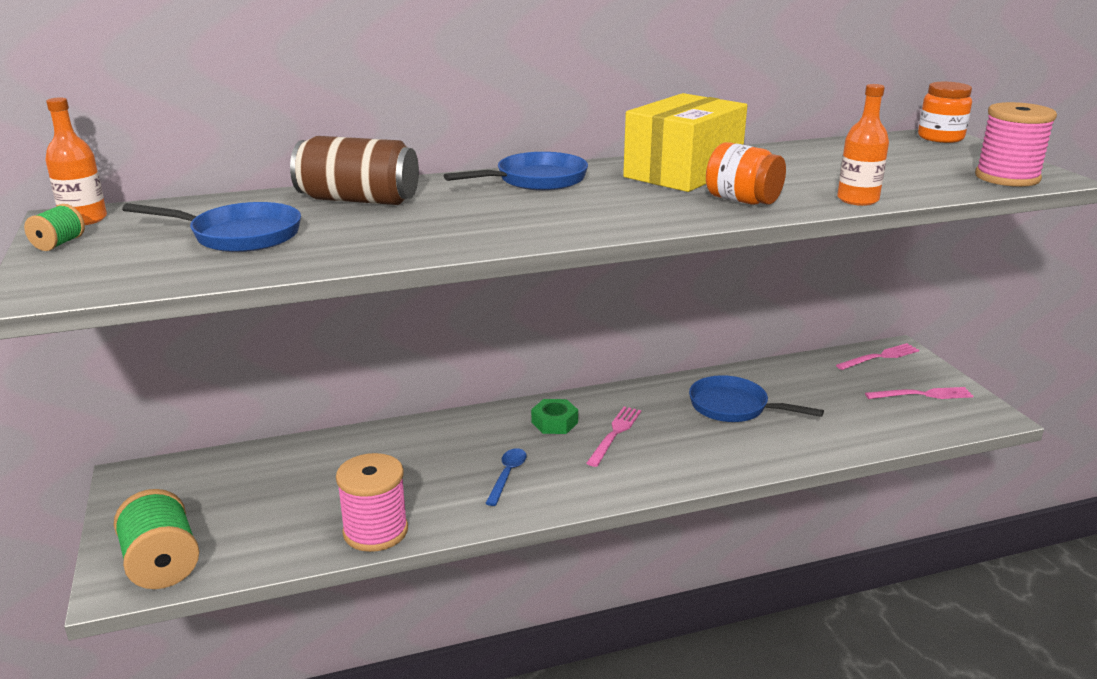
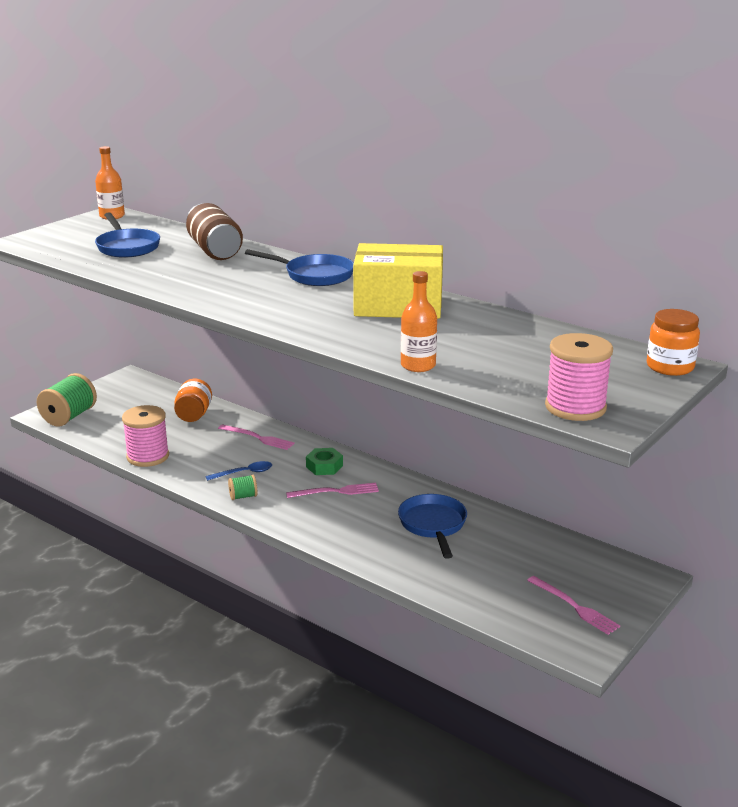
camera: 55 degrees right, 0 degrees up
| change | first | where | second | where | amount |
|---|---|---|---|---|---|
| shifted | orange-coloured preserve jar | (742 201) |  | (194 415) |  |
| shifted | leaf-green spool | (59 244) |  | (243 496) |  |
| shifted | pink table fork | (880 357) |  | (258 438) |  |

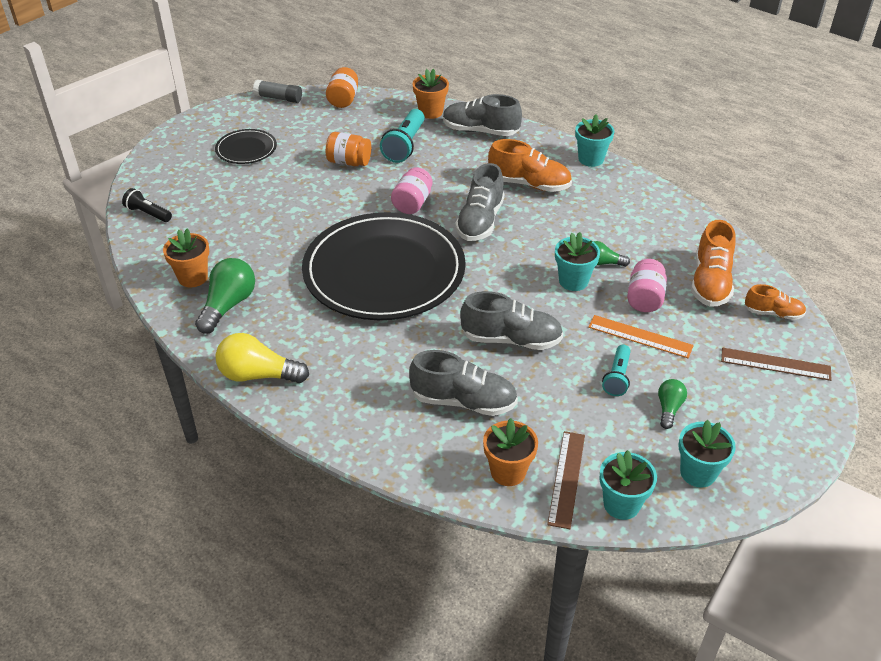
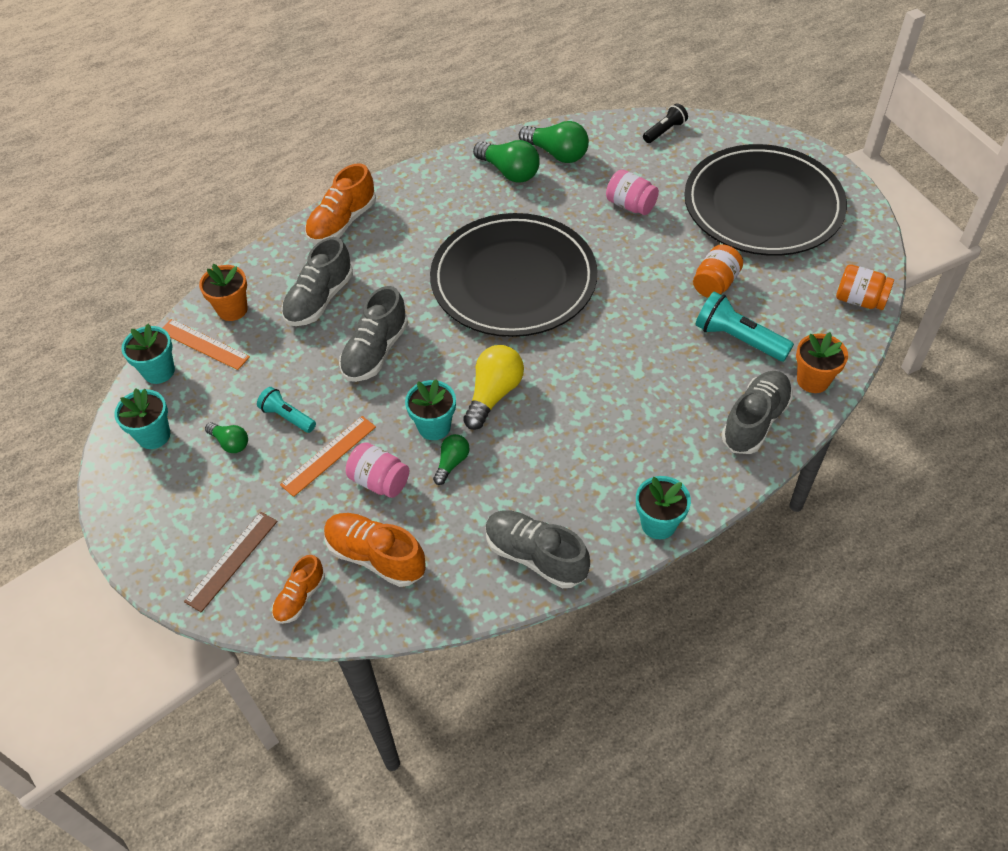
camera: 110 degrees right, 10 degrees up
| change | first | where | second | where | amount |
|---|---|---|---|---|---|
| gone | ash-grey stick of glue | (278 98) |  |  |  |
| scaled | ebony flat dish | (246 149) |  | (763 205) | x2.29 |
| shifted | orange-coloured lace-up shoe | (529 184) |  | (342 222) |  |
| shifted | ash-grey lace-up shoe | (480 221) |  | (535 556) |  |
| shifted | pink preserve jar | (412 203) |  | (630 205) |  |
| swapped | orange-coloured flower pot | (193 277) | leaf-green bulb | (557 153) |  |
| shifted | golden bulb | (258 375) |  | (493 394) |  |
| repainted | dark brown straightedge | (566 478) | orange-coloured straightedge | (204 344) |  |

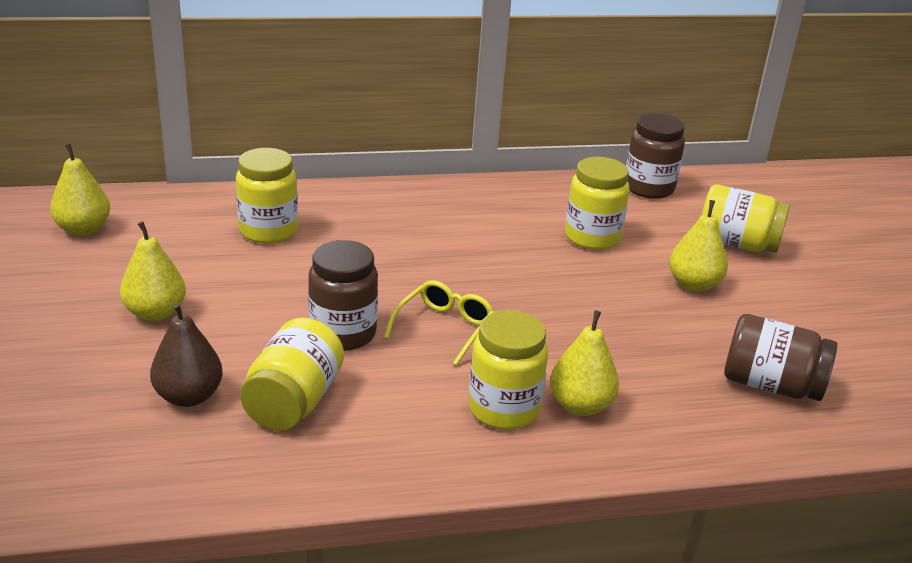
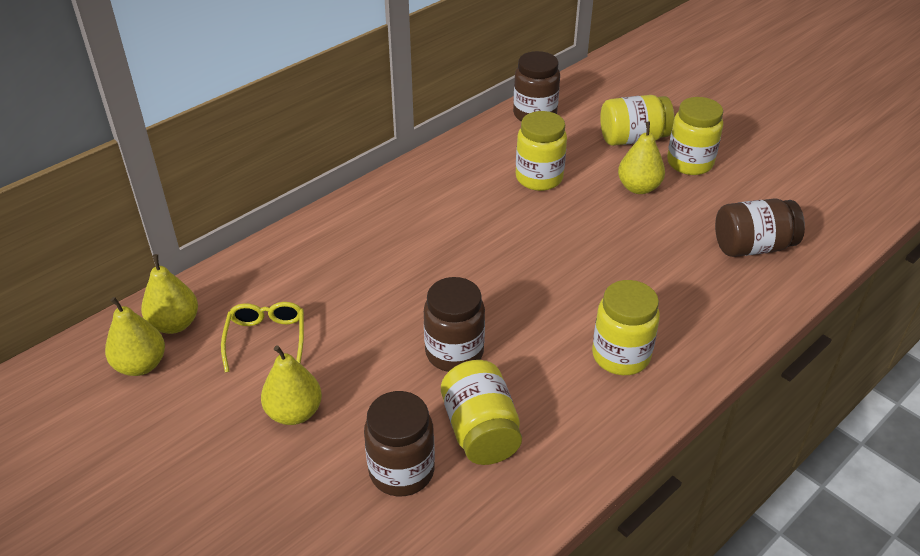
camera: 30 degrees left, 10 degrees up
| change | first | where | second | where | amount |
|---|---|---|---|---|---|
| shifted | golden preserve jar | (268 231) |  | (689 163) |  |
| shifted | golden spectacles | (444 328) |  | (266 339) |  |
| swapped | dark brown pear fruit | (188 396) | dark brown preserve jar | (401 471) |  |
| shifted | golden pear fruit | (580 405) |  | (175 324) |  |

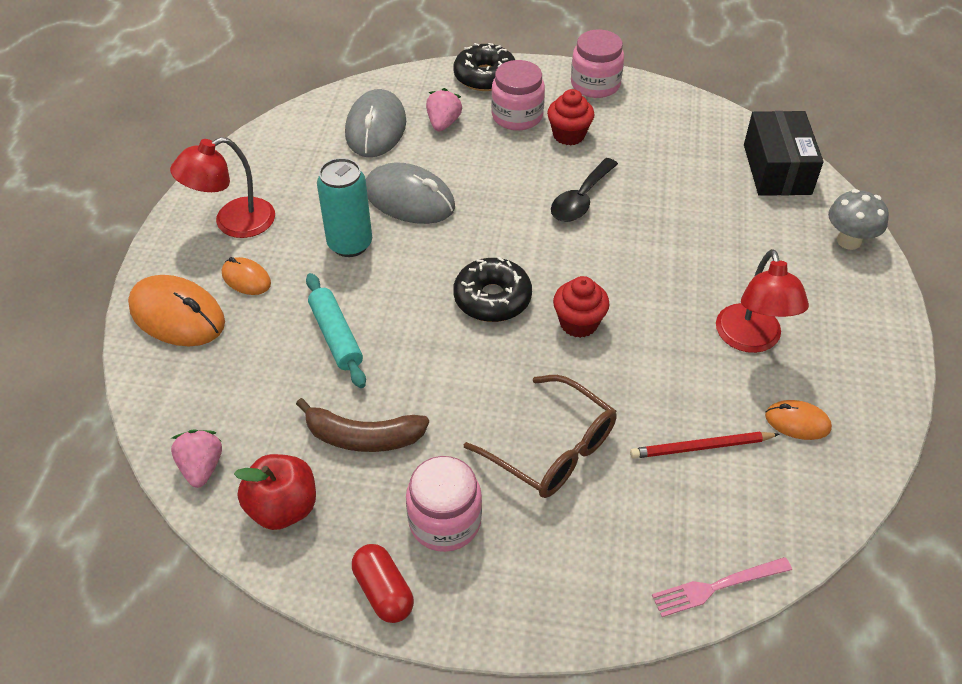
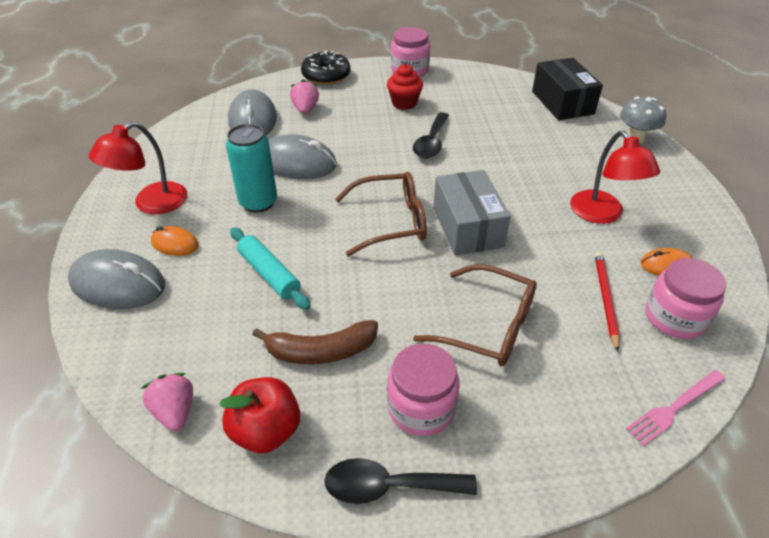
camera: 15 degrees left, 5 degrees down
| change | first | where | second | where | amount |
|---|---|---|---|---|---|
| shifted | pink preserve jar | (517 116) |  | (675 317) |  |
| swapped | ebony doughnut | (492 298) | dark brown spectacles | (391 221) |  |
| repainted | orange-coloured mouse | (177 315) | ash-grey mouse | (118 284) |  |
| swapped | red fairy cake | (578 323) | ash-grey box | (467 227) |  |
| rotated | red wooden pencil | (701 447) |  | (605 299) | 120 degrees clockwise |
| swapped | red pill | (383 591) | ebony spoon | (388 486) |  |

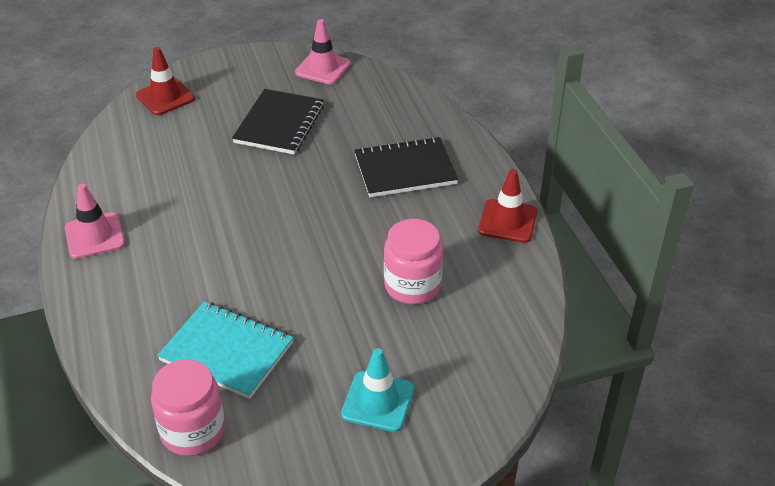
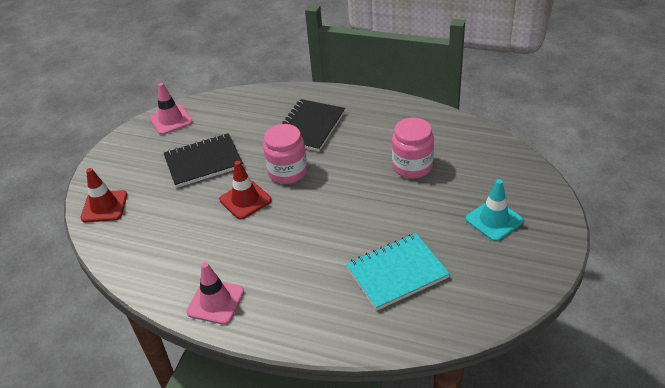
camera: 50 degrees left, 0 degrees up
| change | first | where | second | where | amount |
|---|---|---|---|---|---|
| rotated | ebony exercise book | (279 124) |  | (203 162) | 75 degrees counterclockwise |
| shifted | red traffic cone | (507 221) |  | (245 200) |  |
| shifted | pink preserve jar | (193 431) |  | (287 172) |  |

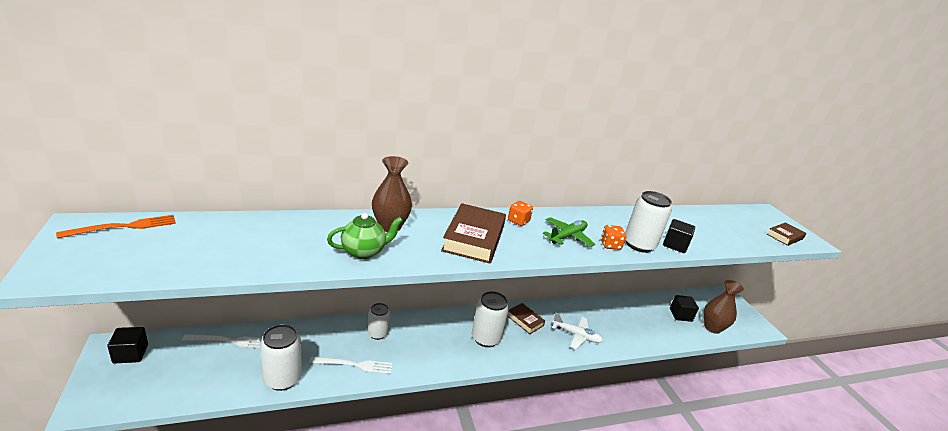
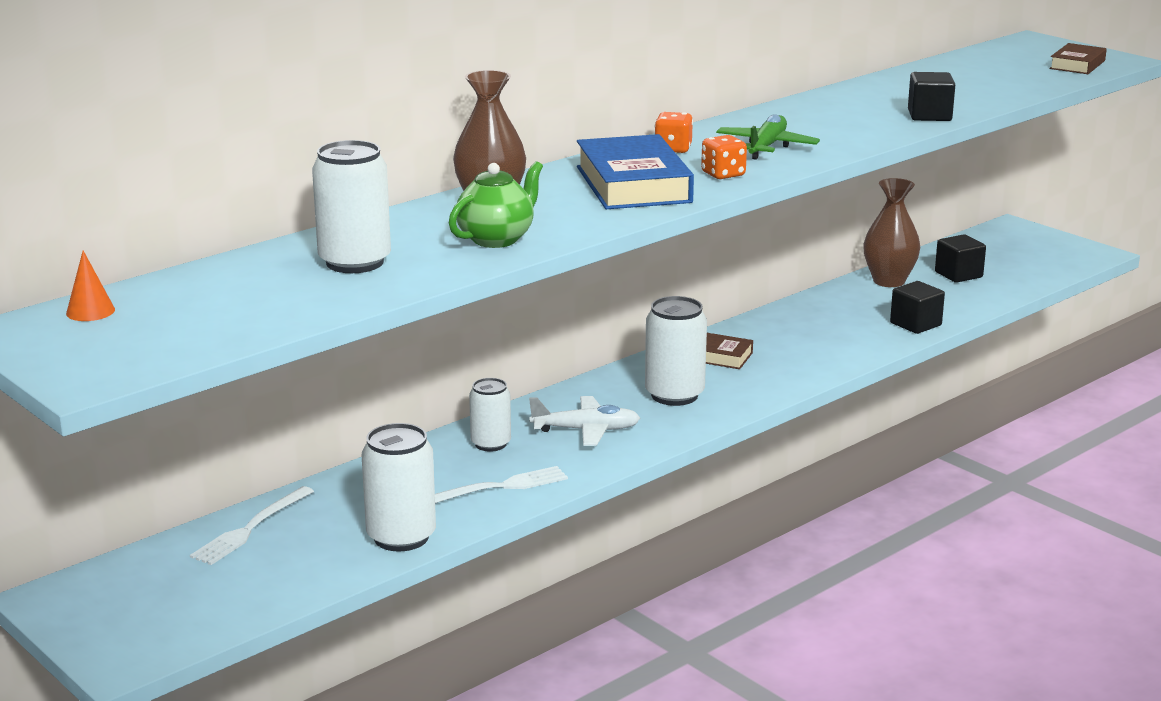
camera: 20 degrees left, 5 degrees down
| change | first | where | second | where | amount |
|---|---|---|---|---|---|
| shifted | white can | (639 245) |  | (355 262) |  |
| repainted | dark brown book | (474 238) | cobalt book | (633 184) |  |
| swapped | orange-coloured table fork | (123 227) | orange-coloured cone shape | (90 311) |  |
| shifted | orange-coloured dice | (610 245) |  | (723 174) |  |
| shifted | dark brown flower vase | (712 327) |  | (889 281) |  |
| shifted | white plane | (576 335) |  | (586 430) |  |
| shifted | ebony cube | (130 354) |  | (915 324) |  |
| rotated | white table fork | (229 341) |  | (251 528) | 150 degrees clockwise |

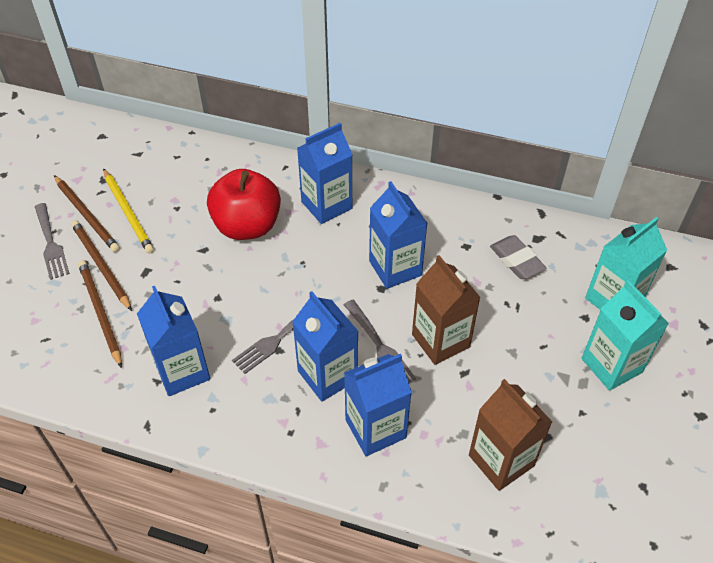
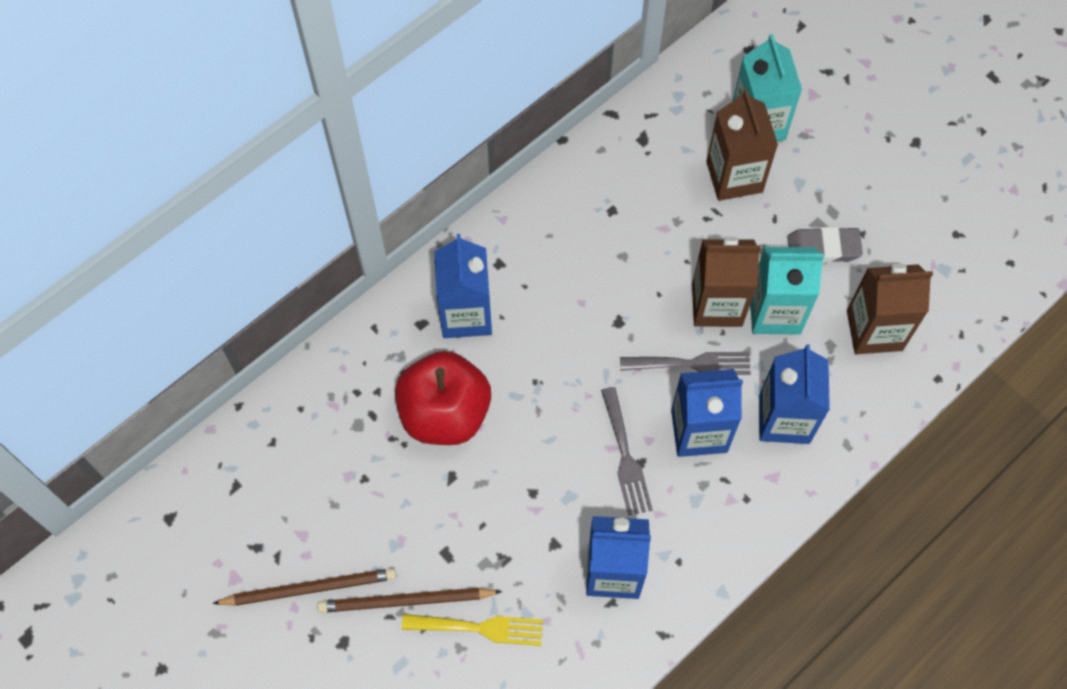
camera: 60 degrees left, 15 degrees up
| change | first | where | second | where | amount |
|---|---|---|---|---|---|
| gone | golden wooden pencil | (128 213) |  |  |  |
| gone | cobalt milk carton | (395 268) |  |  |  |
| gone | ash-grey table fork | (51 244) |  |  |  |
| shifted | ash-grey eraser | (516 260) |  | (823 248) |  |
| swapped | dark brown wooden pencil | (100 312) | golden table fork | (479 628) |  |
| shifted | aqua milk carton | (611 365) |  | (775 312) |  |
| new |  |  | dark brown milk carton | (734 177) |  |

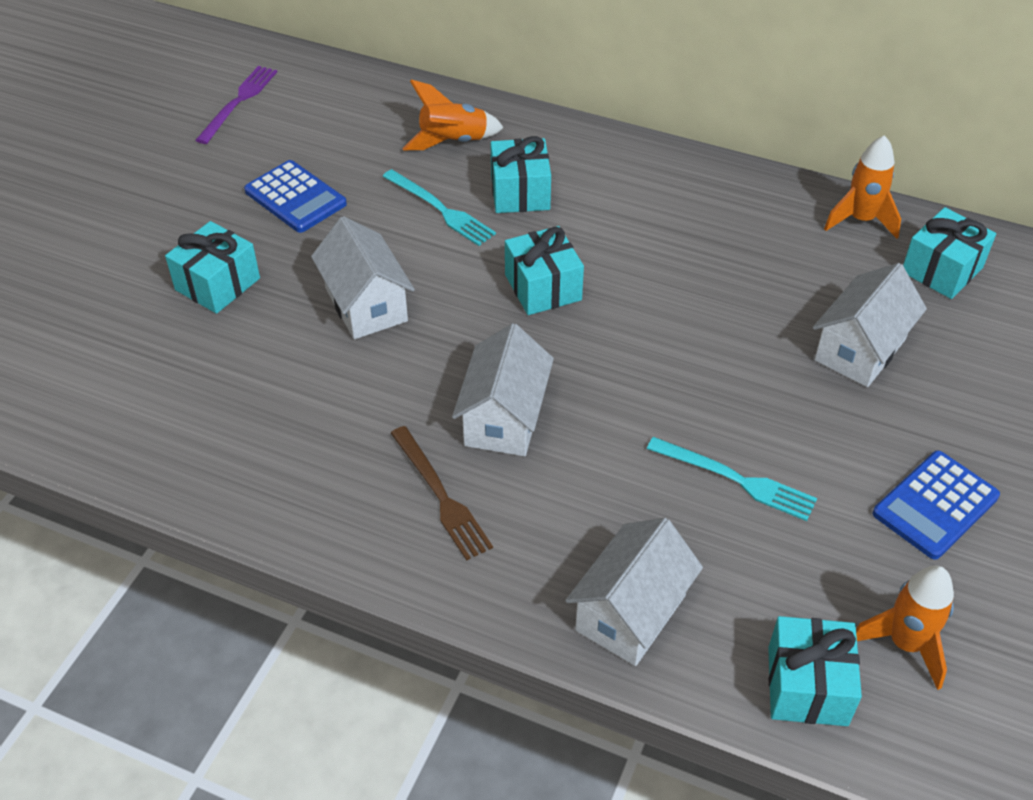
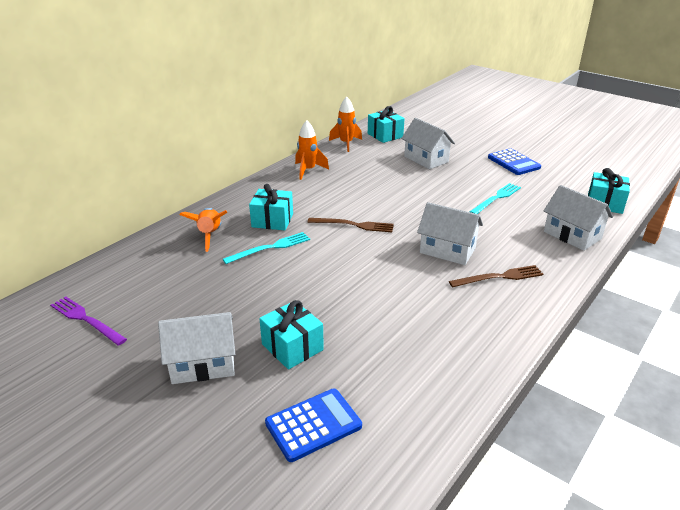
camera: 75 degrees left, 15 degrees down
| change | first | where | second | where | amount |
|---|---|---|---|---|---|
| shifted | cobalt calculator | (295 197) |  | (313 425) |  |
| shifted | white toy house | (366 305) |  | (203 364) |  |
| swapped | aqua present | (543 287) | dark brown table fork | (354 225) |  |
| shifted | orange-coloured toy rocket | (905 644) |  | (308 170) |  |

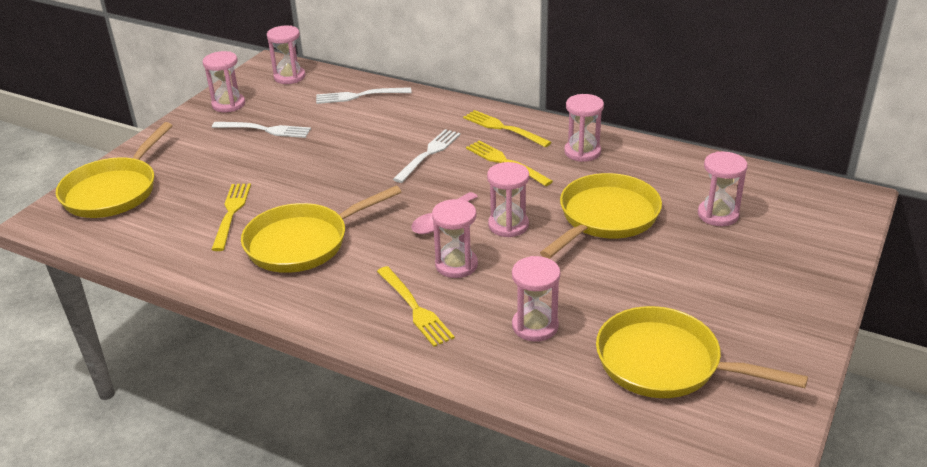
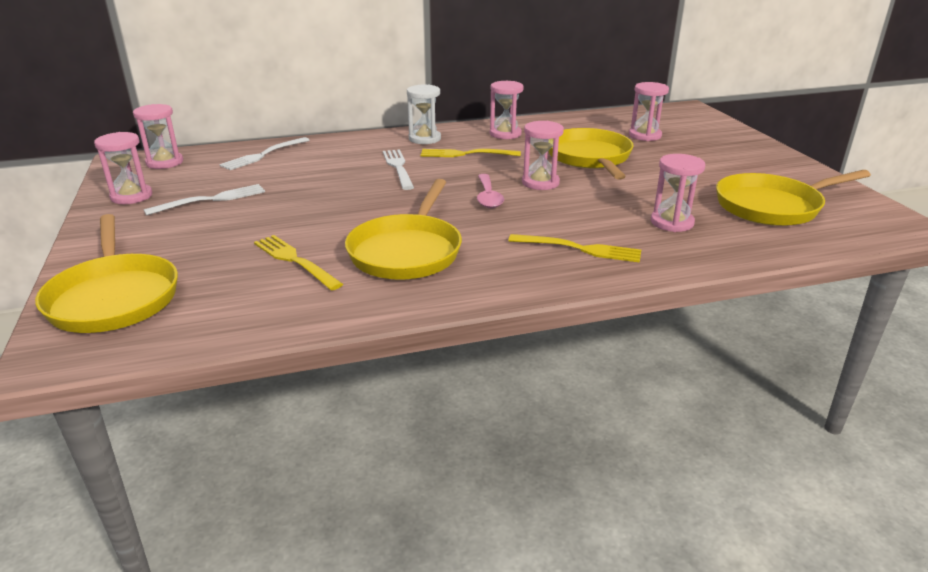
camera: 45 degrees left, 5 degrees down
| change | first | where | second | where | amount |
|---|---|---|---|---|---|
| swapped | golden table fork | (503 128) | white sand timer | (424 139) |  |
| gone | pink sand timer | (456 265) |  |  |  |

